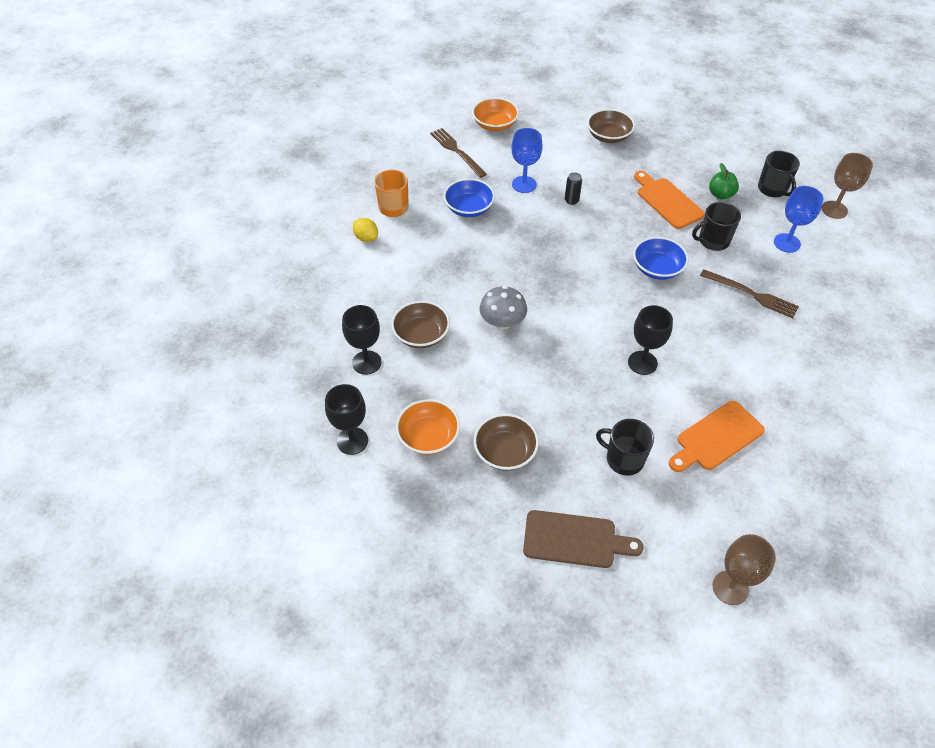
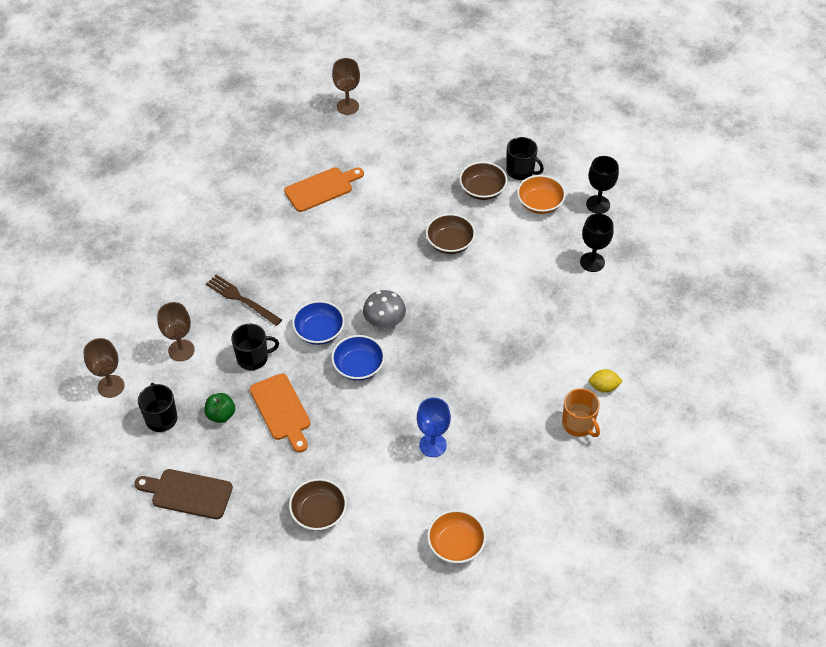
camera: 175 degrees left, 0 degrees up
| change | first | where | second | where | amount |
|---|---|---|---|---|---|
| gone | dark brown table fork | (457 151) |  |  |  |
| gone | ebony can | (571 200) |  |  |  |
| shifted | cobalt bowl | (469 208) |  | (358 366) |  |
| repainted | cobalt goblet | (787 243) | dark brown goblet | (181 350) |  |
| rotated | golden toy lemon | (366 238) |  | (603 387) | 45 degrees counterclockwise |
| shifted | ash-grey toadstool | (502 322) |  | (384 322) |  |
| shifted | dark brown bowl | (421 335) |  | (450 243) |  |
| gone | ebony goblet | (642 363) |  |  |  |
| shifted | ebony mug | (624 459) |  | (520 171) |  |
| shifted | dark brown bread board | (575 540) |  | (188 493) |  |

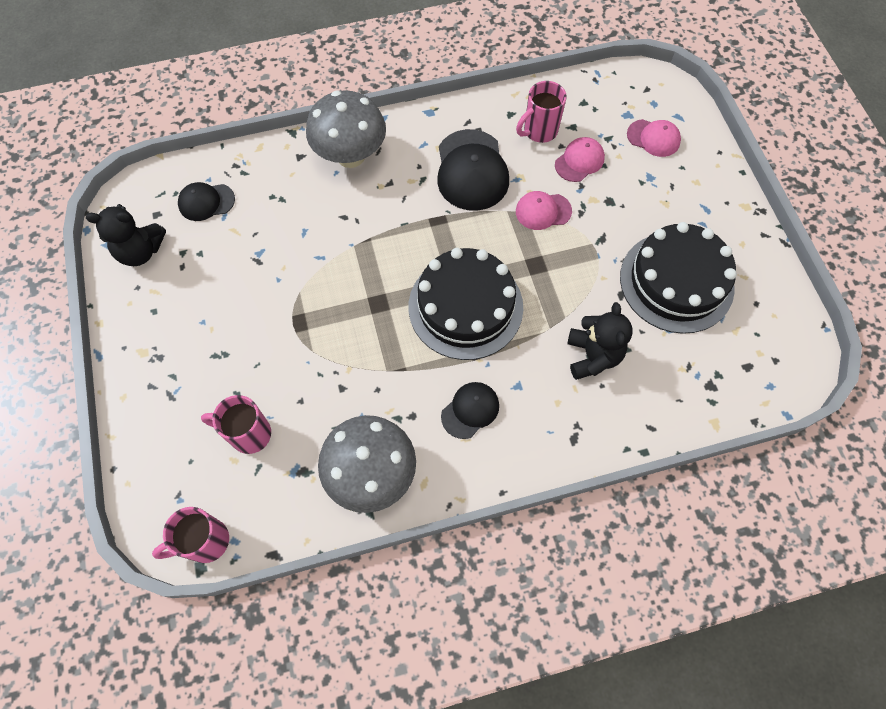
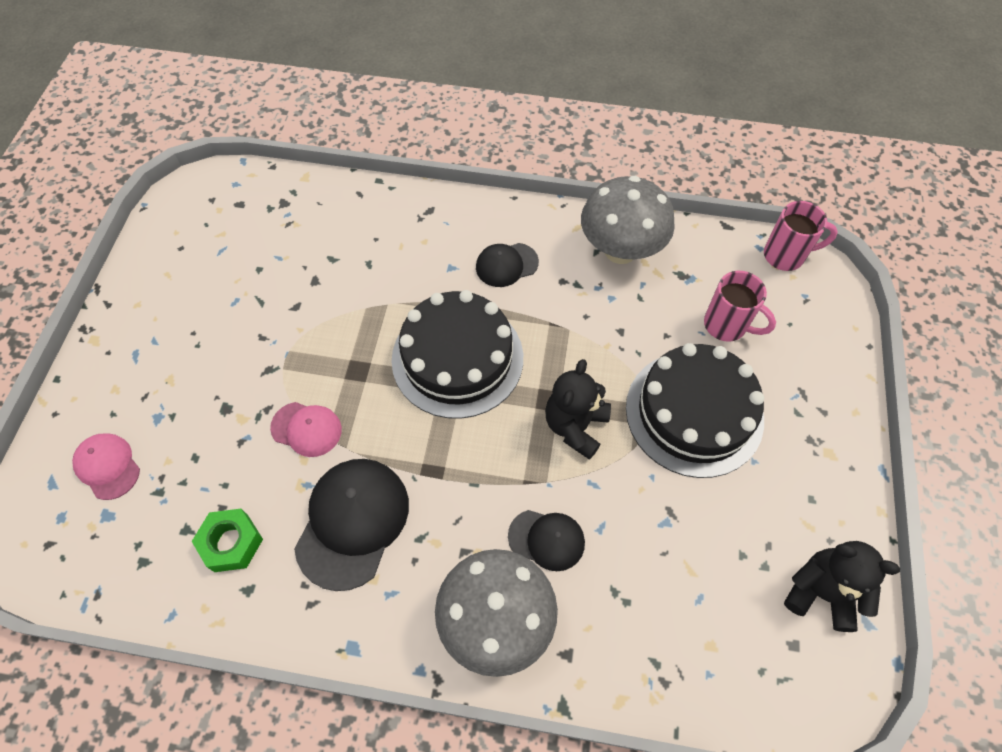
camera: 155 degrees left, 5 degrees down
| change | first | where | second | where | amount |
|---|---|---|---|---|---|
| swapped | pink mug | (539 131) | leaf-green hexagon nut | (231 543) |  |
| gone | pink baseball cap | (579 161) |  |  |  |
| shifted | ebony baseball cap | (206 202) |  | (546 539) |  |
| shifted | ebony gateau | (676 282) |  | (694 413) |  |
| shifted | ebony stuffed bear | (592 356) |  | (575 426) |  |

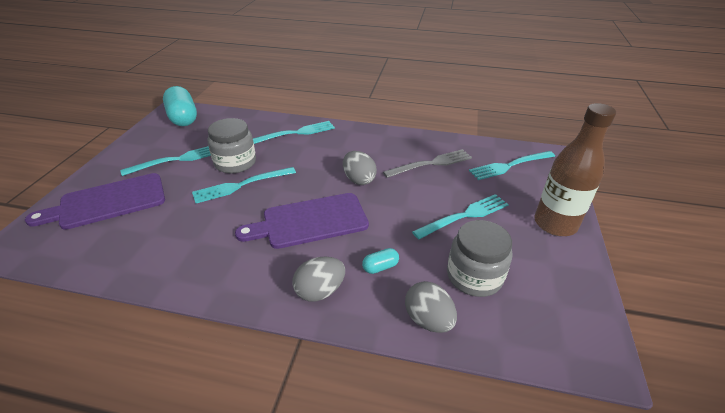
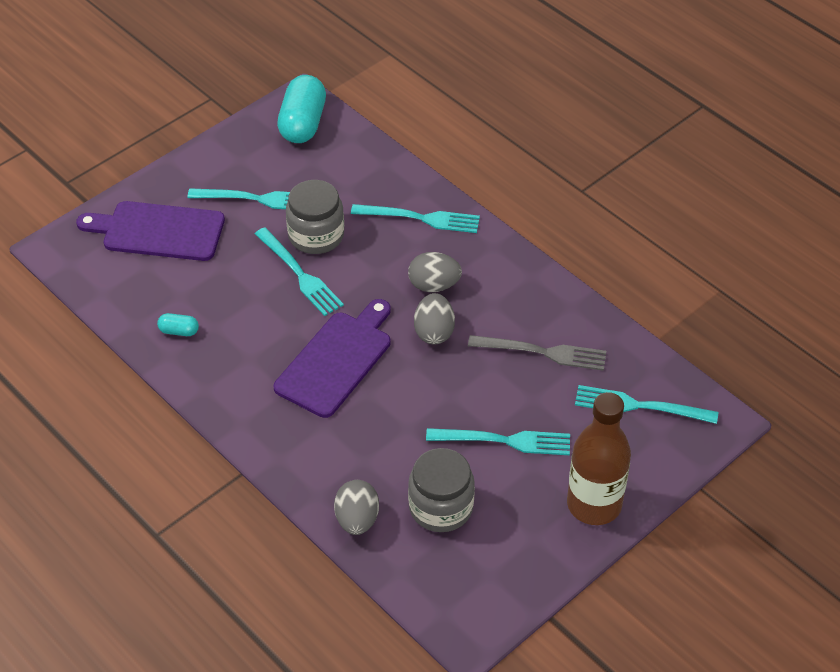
camera: 35 degrees right, 10 degrees up
| change | first | where | second | where | amount |
|---|---|---|---|---|---|
| rotated | aqua table fork | (241 185) |  | (300 274) | 135 degrees counterclockwise |
| rotated | purple bread board | (310 221) |  | (336 360) | 105 degrees clockwise |
| shifted | aqua pill | (380 267) |  | (179 331) |  |
| shifted | ash-grey toy egg | (320 291) |  | (434 285) |  |

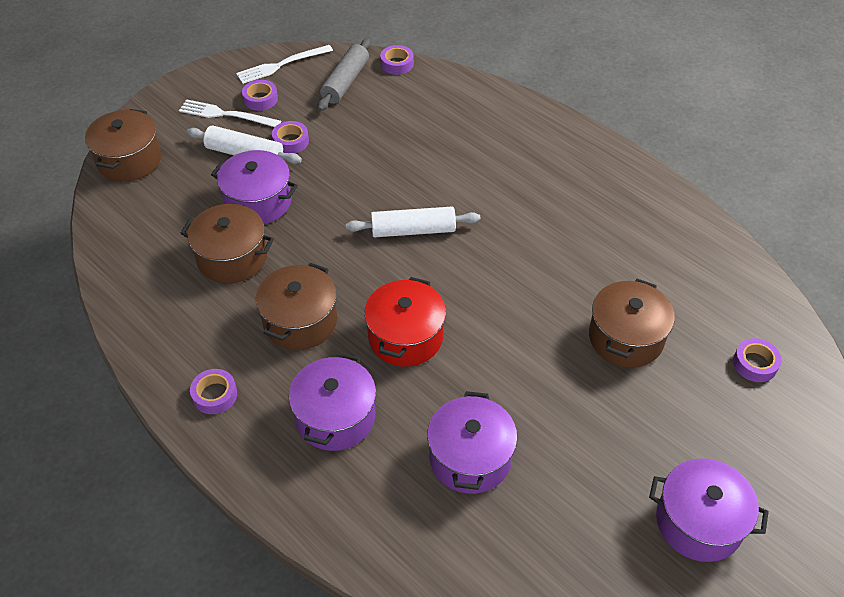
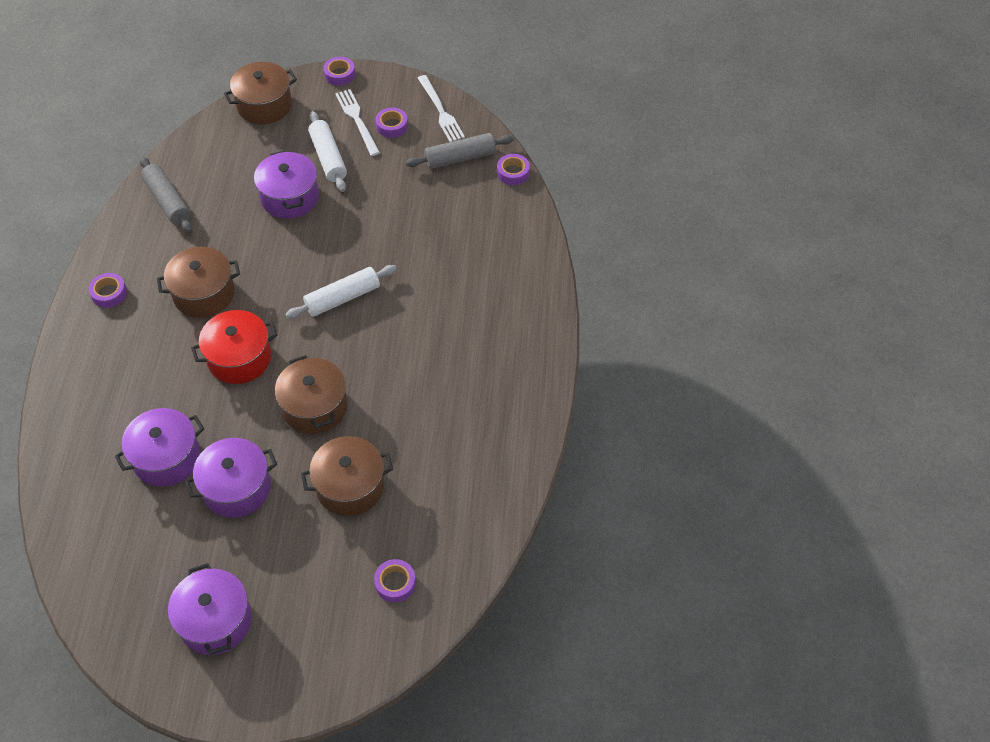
camera: 50 degrees right, 5 degrees up
| change | first | where | second | where | amount |
|---|---|---|---|---|---|
| rotated | white table fork | (281 65) |  | (440 111) | 135 degrees counterclockwise |
| shifted | purple roll of tape | (291 141) |  | (339 74) |  |
| shifted | dark brown pot | (232 257) |  | (314 407) |  |
| rotated | white dough roller | (413 230) |  | (342 298) | 75 degrees counterclockwise |
| shifted | purple pot | (335 417) |  | (236 488) |  |
| new |  |  | ash-grey dough roller | (167 201) |  |

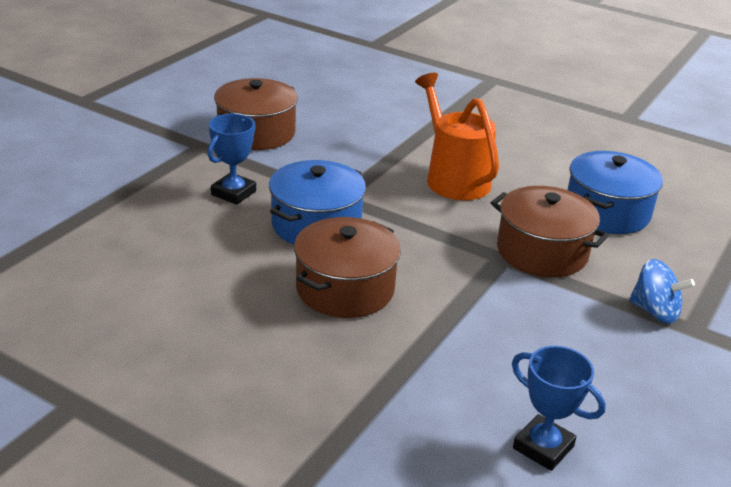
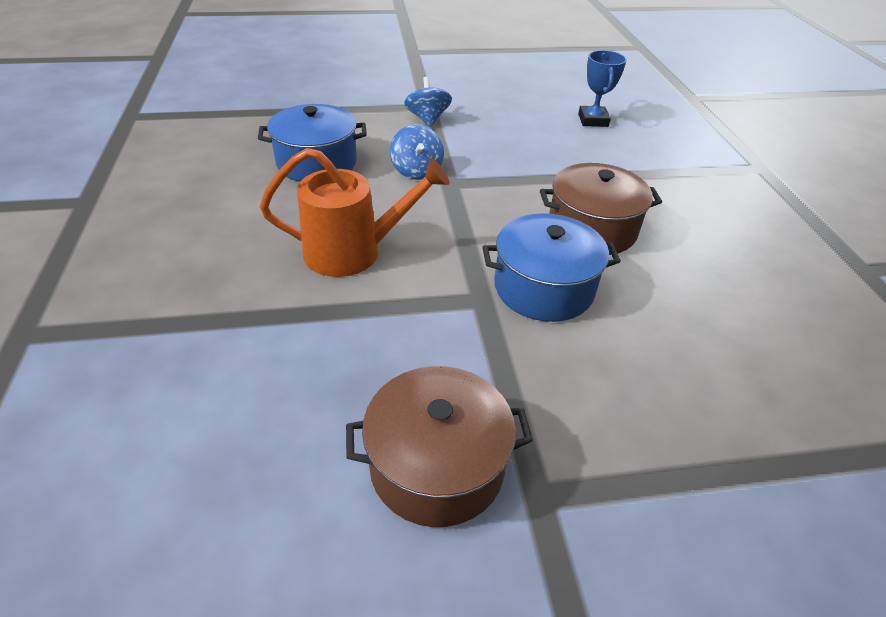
camera: 130 degrees left, 10 degrees up
| change | first | where | second | where | amount |
|---|---|---|---|---|---|
| rotated | orange-coloured sprinkling can | (453 178) |  | (353 251) | 120 degrees counterclockwise |
| gone | cobalt award cup | (233 193) |  |  |  |
| swapped | dark brown pot | (542 252) | cobalt whirligig | (417 171) |  |

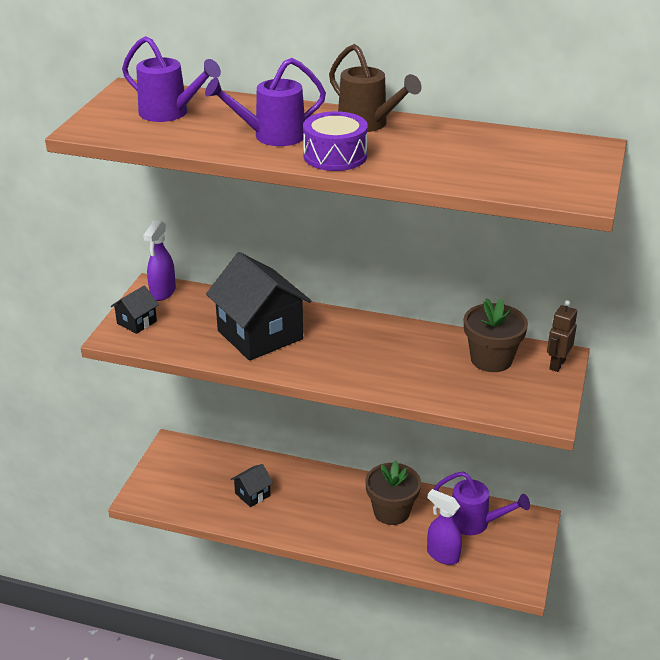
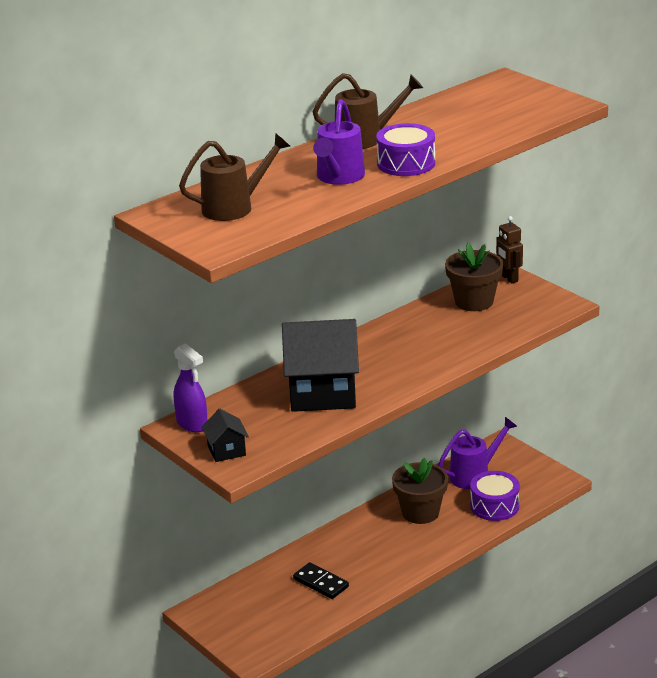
camera: 55 degrees left, 5 degrees down
| change | first | where | second | where | amount |
|---|---|---|---|---|---|
| repainted | purple sprinkling can | (170 113) | dark brown sprinkling can | (235 207) |  |
| swapped | ebony toy house | (252 494) | ebony domino piece | (320 583) |  |
| swapped | purple spray cleaner | (442 555) | purple drum | (494 506) |  |

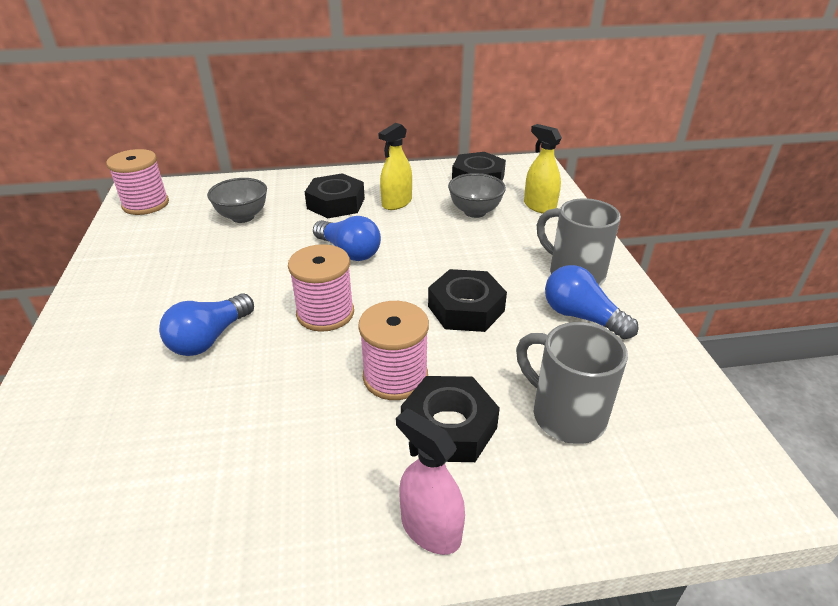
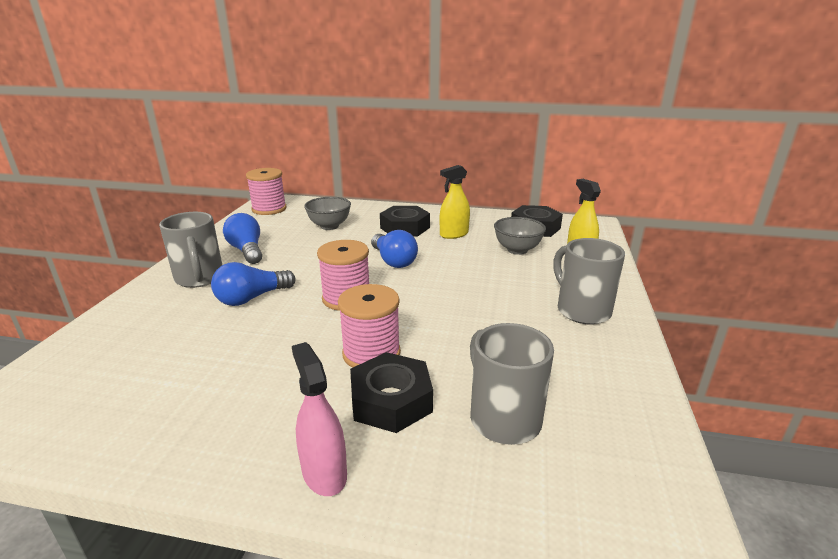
camera: 20 degrees right, 10 degrees down
| change | first | where | second | where | amount |
|---|---|---|---|---|---|
| shifted | cobalt bulb | (581 317) |  | (247 251) |  |
| gone | ebony hexagon nut | (466 308) |  |  |  |
| new |  |  | ash-grey mug | (199 279) |  |

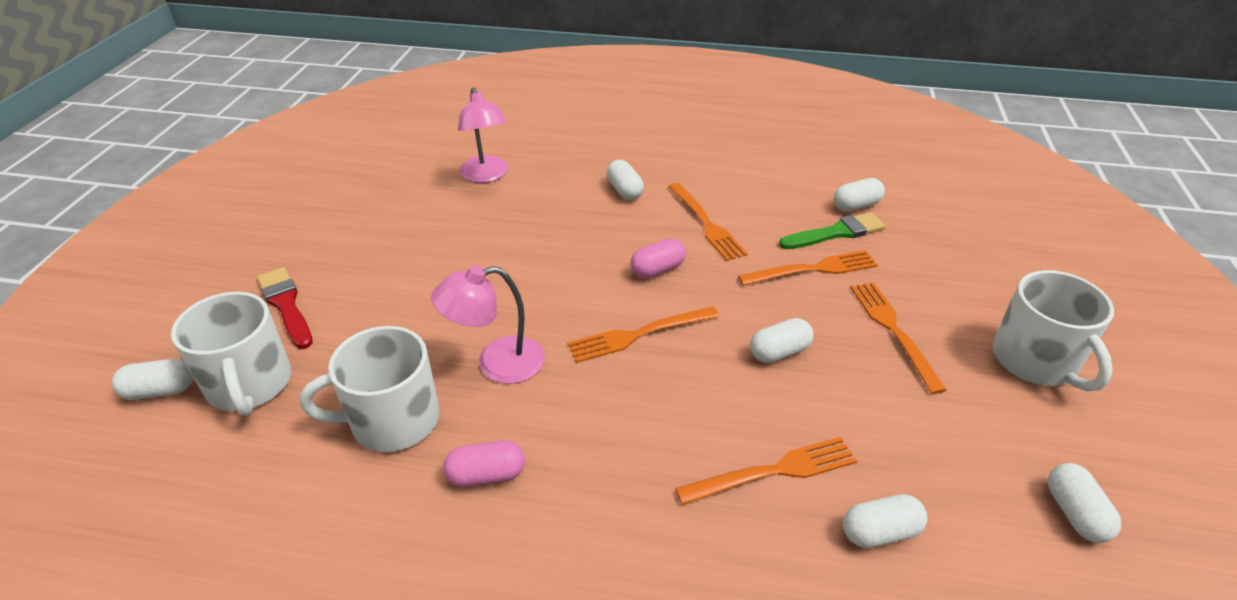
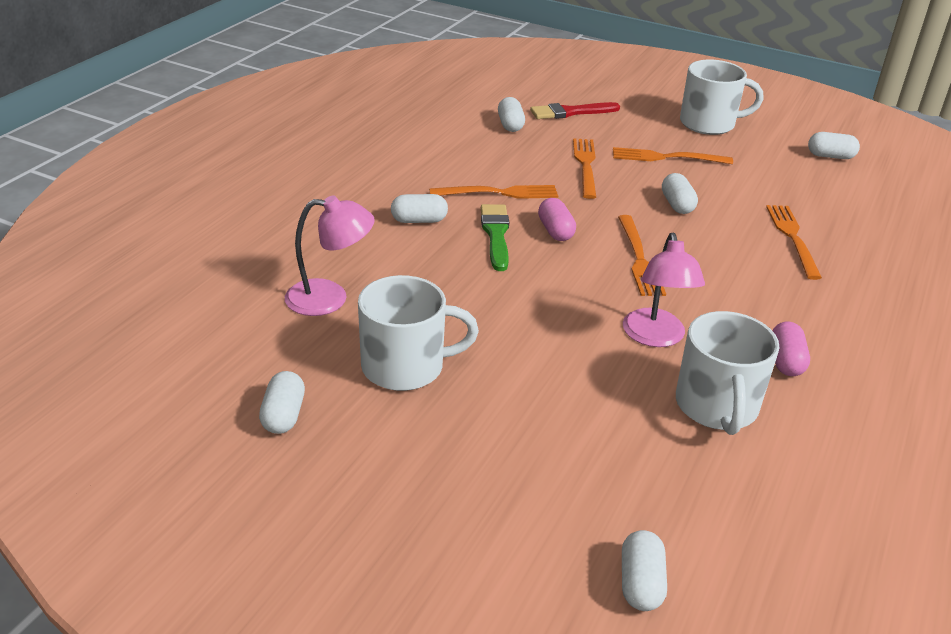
camera: 75 degrees left, 5 degrees down
| change | first | where | second | where | amount |
|---|---|---|---|---|---|
| shifted | leaf-green paintbrush | (836 233) |  | (496 234) |  |
| shifted | red paintbrush | (286 305) |  | (571 112) |  |
| shifted | white mug | (250 384) |  | (405 367) |  |
| shifted | white pill | (880 532) |  | (283 415) |  |

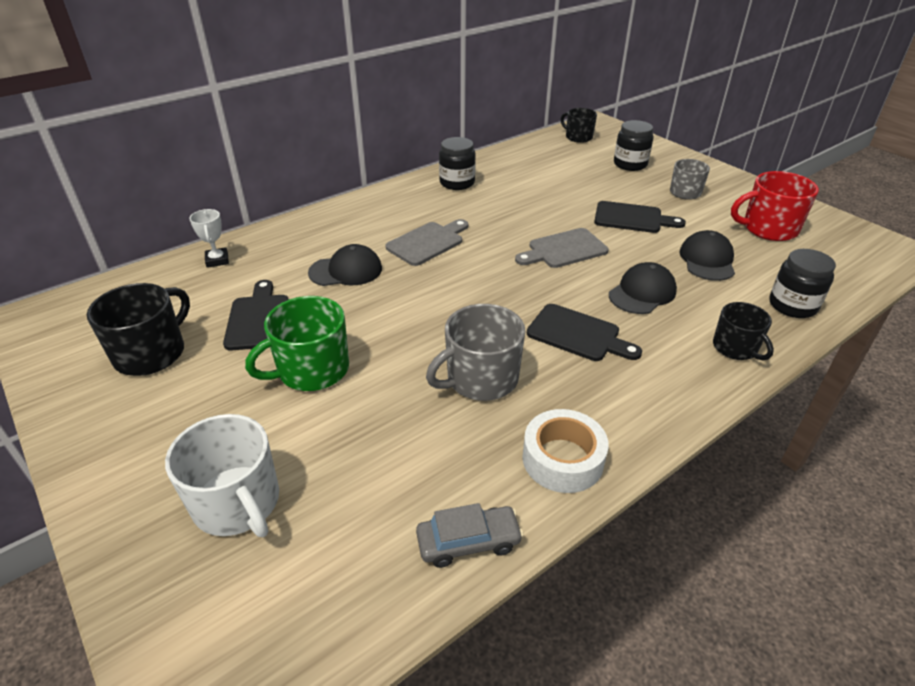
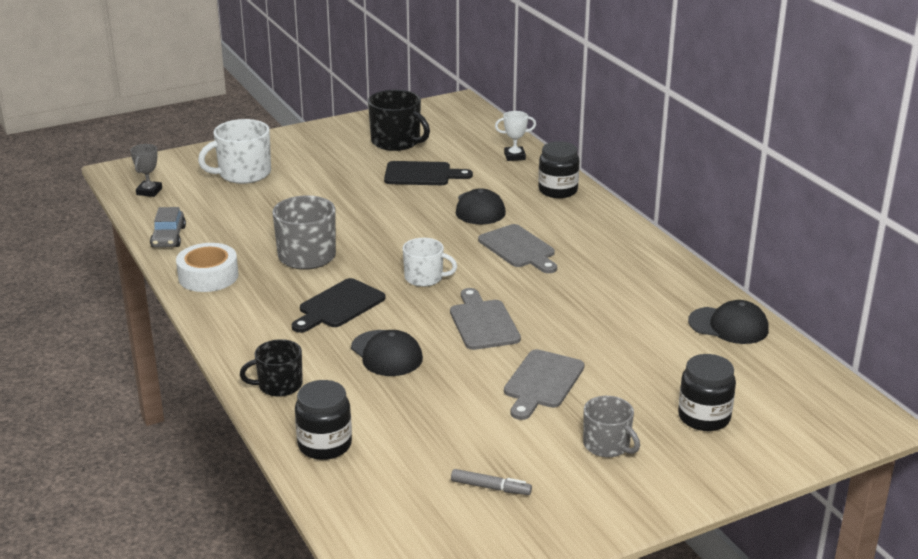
camera: 100 degrees right, 10 degrees down
| change | first | where | second | where | amount |
|---|---|---|---|---|---|
| gone | ebony mug | (578 137) |  |  |  |
| shifted | ebony preserve jar | (457 183) |  | (558 190) |  |
| swapped | red mug | (768 228) | ash-grey marker | (490 487) |  |
| repainted | ebony bread board | (632 218) | ash-grey bread board | (542 382) |  |
| shifted | ebony baseball cap | (707 260) |  | (728 326) |  |
| gone | leaf-green mug | (312 370) |  |  |  |
| new |  |  | ash-grey award cup | (149 191) |  |
| new |  |  | white mug | (424 278) |  |

